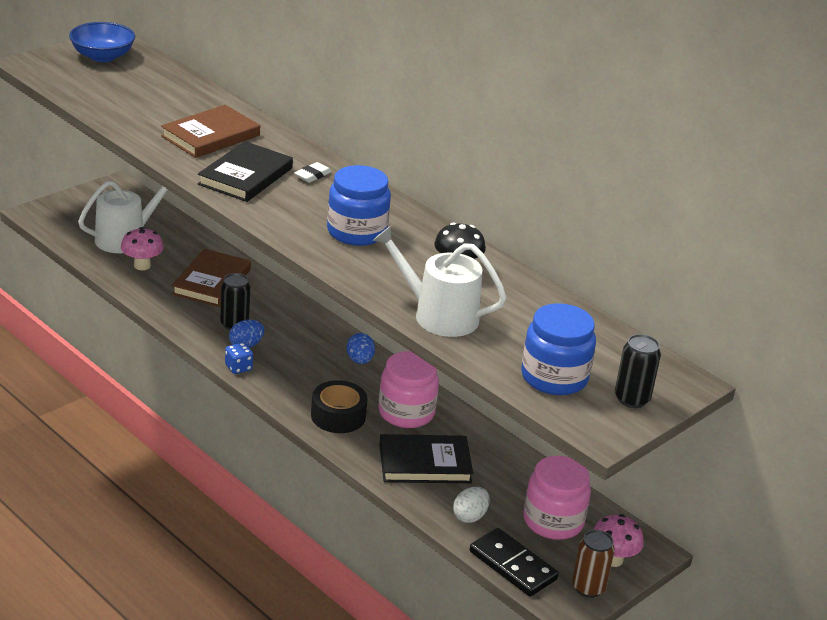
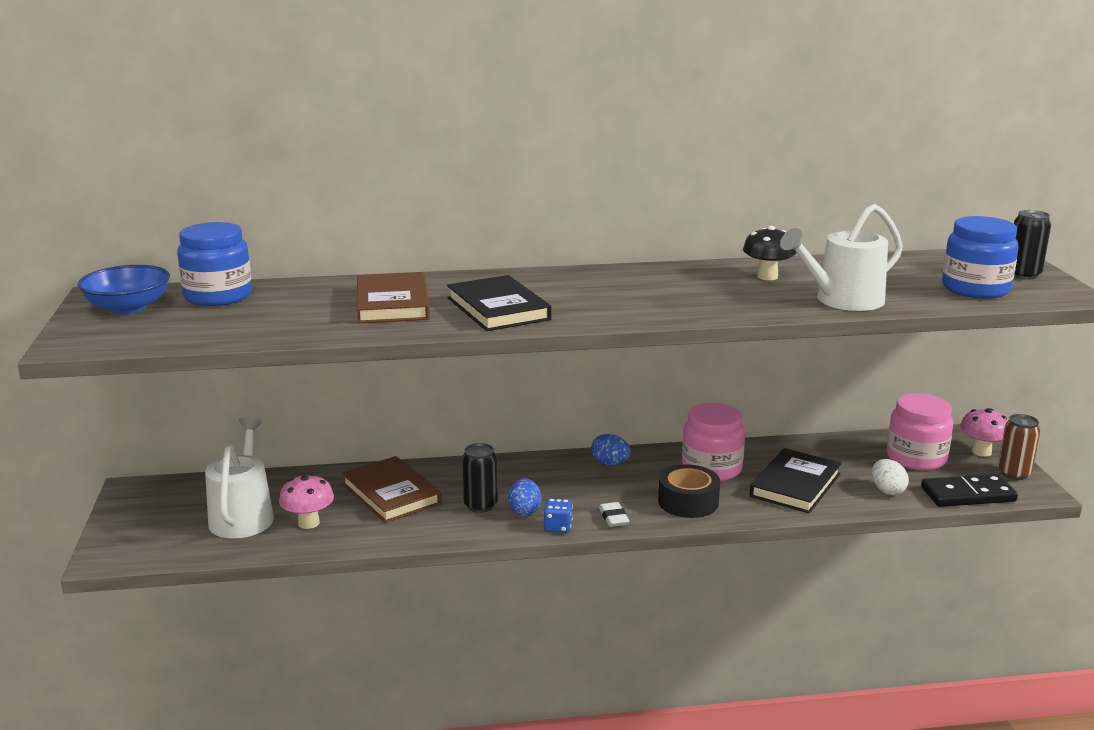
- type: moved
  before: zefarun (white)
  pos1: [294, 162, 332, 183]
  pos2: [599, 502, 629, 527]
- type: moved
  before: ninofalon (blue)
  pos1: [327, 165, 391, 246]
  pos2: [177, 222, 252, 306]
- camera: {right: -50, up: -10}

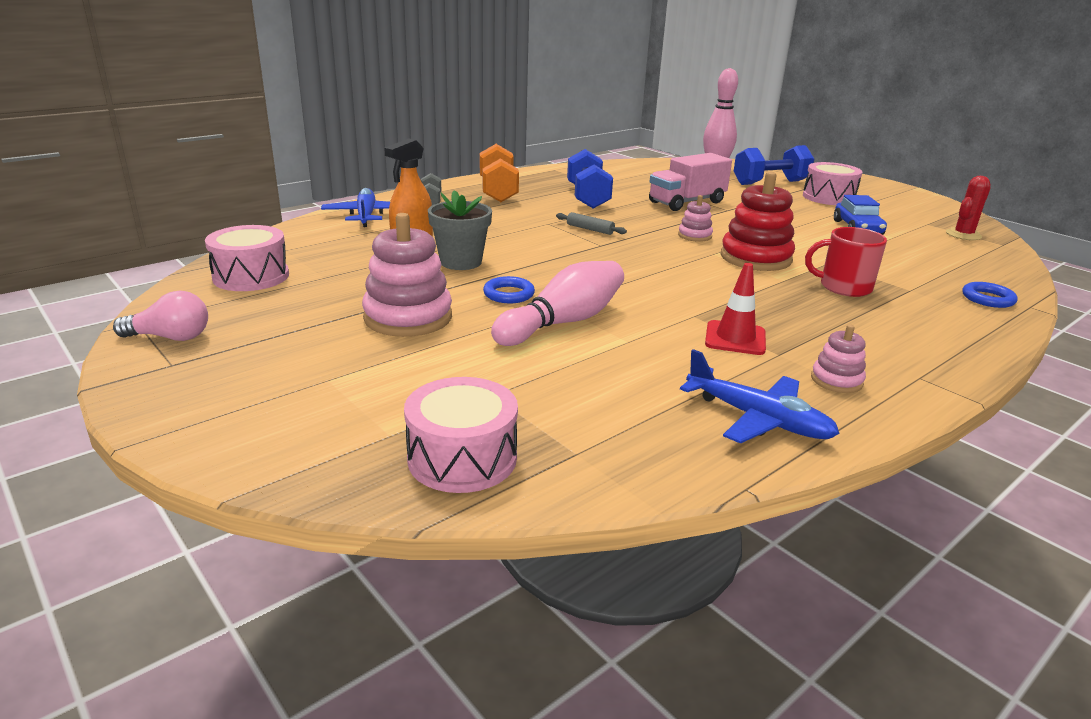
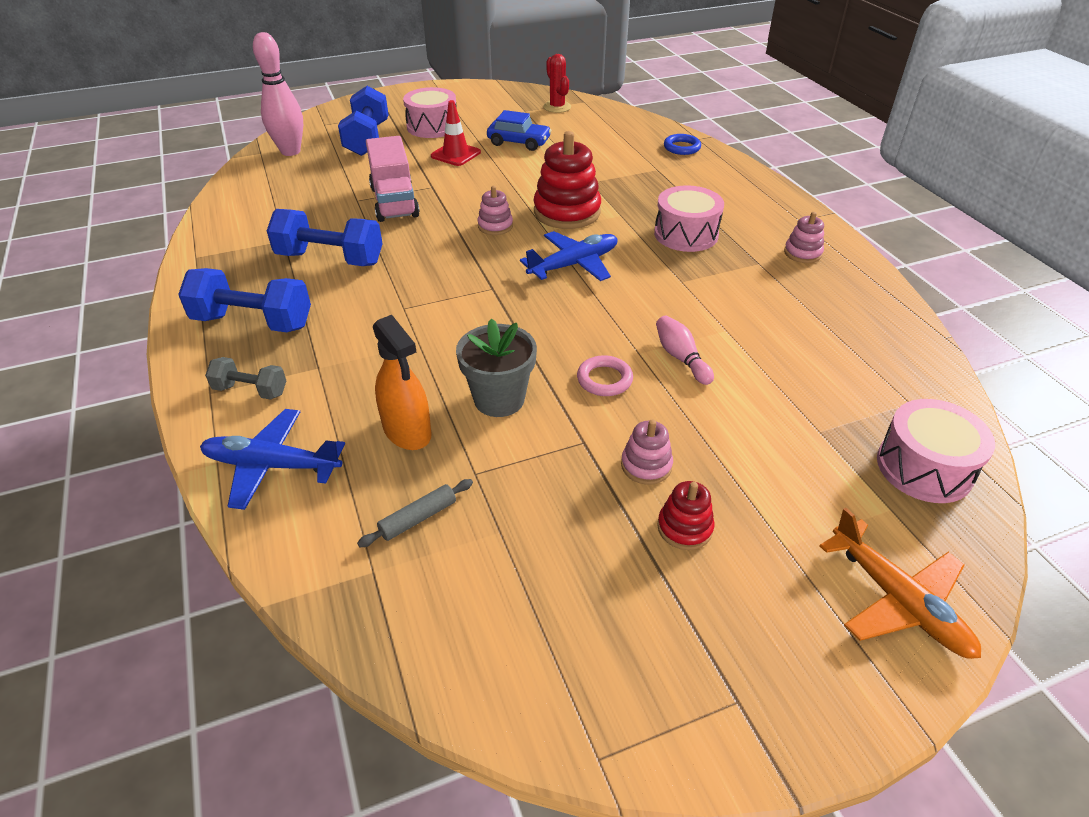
- type: recoloured
  before: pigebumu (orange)
  after: pigebumu (blue)
  pos1: [480, 144, 519, 202]
  pos2: [178, 268, 311, 332]
- type: moved
  before: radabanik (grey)
  pos1: [556, 212, 627, 235]
  pos2: [357, 479, 473, 547]
- type: resized
  before: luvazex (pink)
  pos1: [362, 213, 452, 337]
  pos2: [621, 420, 673, 485]
  scale: 0.51
- type: moved
  before: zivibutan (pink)
  pos1: [205, 225, 289, 291]
  pos2: [654, 185, 724, 252]
- type: removed
  before: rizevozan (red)
  pos1: [805, 227, 887, 297]
- type: resized
  before: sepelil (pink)
  pos1: [491, 261, 624, 346]
  pos2: [656, 316, 714, 385]
  scale: 0.56
- type: moved
  before: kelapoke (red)
  pos1: [705, 263, 766, 355]
  pos2: [431, 100, 481, 166]
- type: recoloured
  before: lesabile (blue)
  after: lesabile (pink)
  pos1: [483, 276, 535, 303]
  pos2: [577, 355, 633, 396]
- type: removed
  before: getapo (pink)
  pos1: [113, 291, 208, 341]
- type: moved
  before: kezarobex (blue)
  pos1: [680, 349, 840, 443]
  pos2: [520, 231, 617, 281]
- type: added
  after: luvazex (red)
  pos2: [657, 481, 714, 550]
- type: added
  after: kezarobex (orange)
  pos2: [819, 508, 981, 659]
- camera: {right: -70, up: 15}

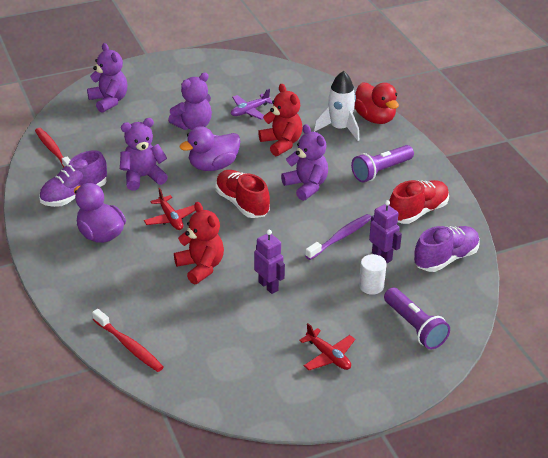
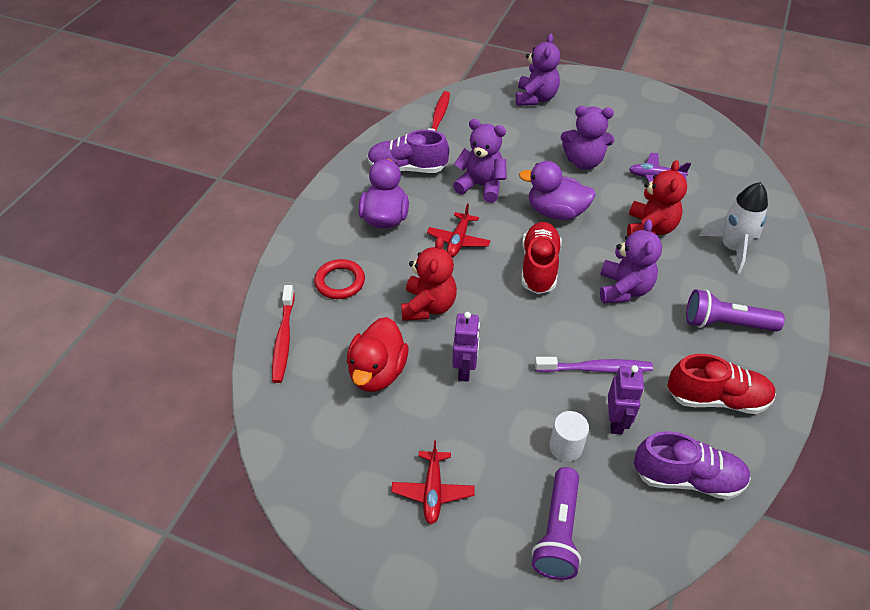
- type: moved
  before: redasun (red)
  pos1: [354, 82, 399, 124]
  pos2: [347, 317, 408, 392]
- type: added
  after: lesabile (red)
  pos2: [314, 259, 365, 299]
- camera: {right: 45, up: 10}

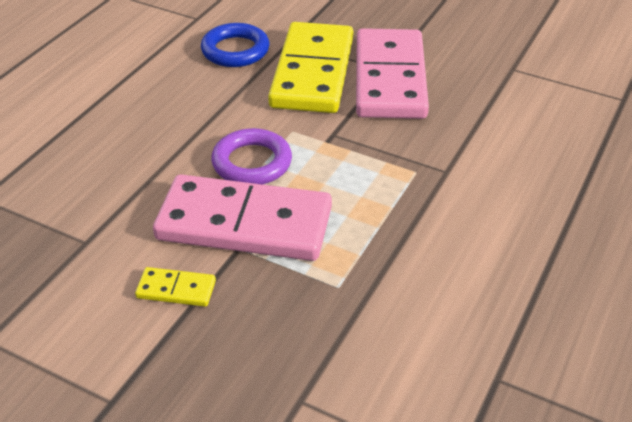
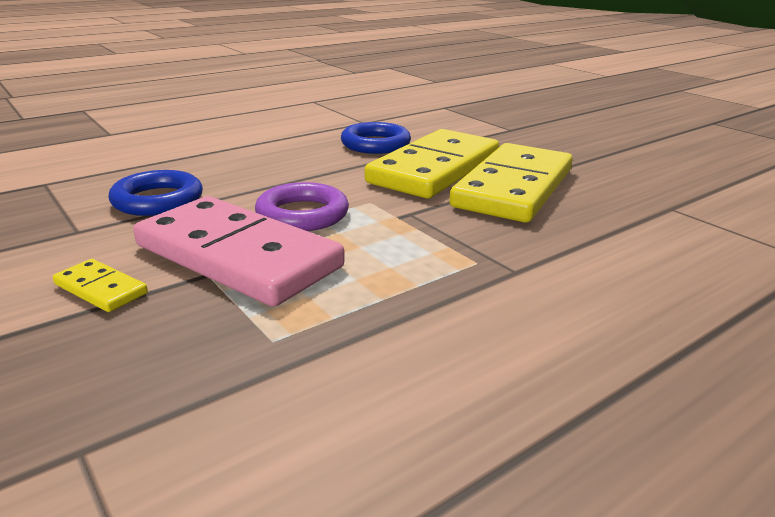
- type: recoloured
  before: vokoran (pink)
  after: vokoran (yellow)
  pos1: [356, 28, 429, 119]
  pos2: [449, 143, 573, 222]
- type: added
  after: lesabile (blue)
  pos2: [108, 170, 203, 216]
- camera: {right: 25, up: -15}

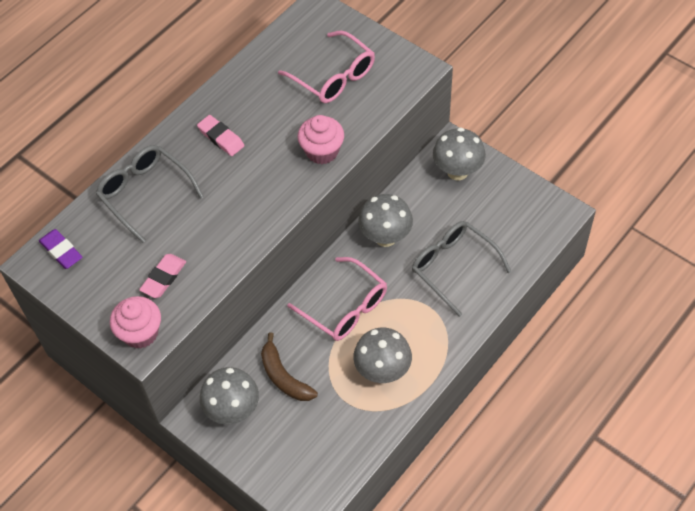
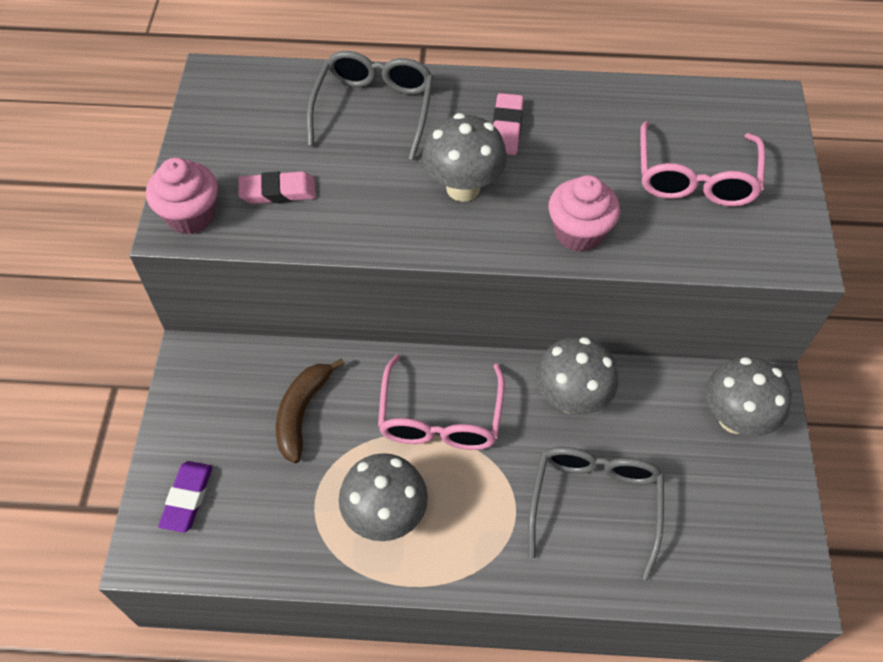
- type: moved
  before: zefarun (purple)
  pos1: [39, 229, 82, 269]
  pos2: [158, 461, 213, 533]
- type: moved
  before: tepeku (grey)
  pos1: [200, 367, 259, 425]
  pos2: [422, 113, 507, 202]
- camera: {right: 50, up: 0}

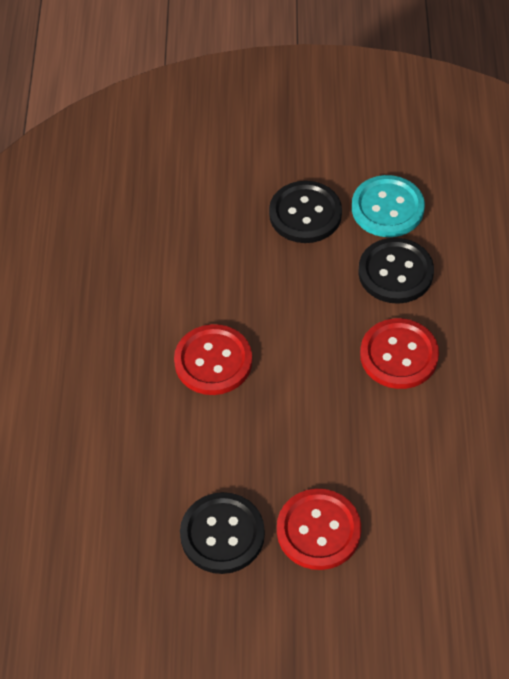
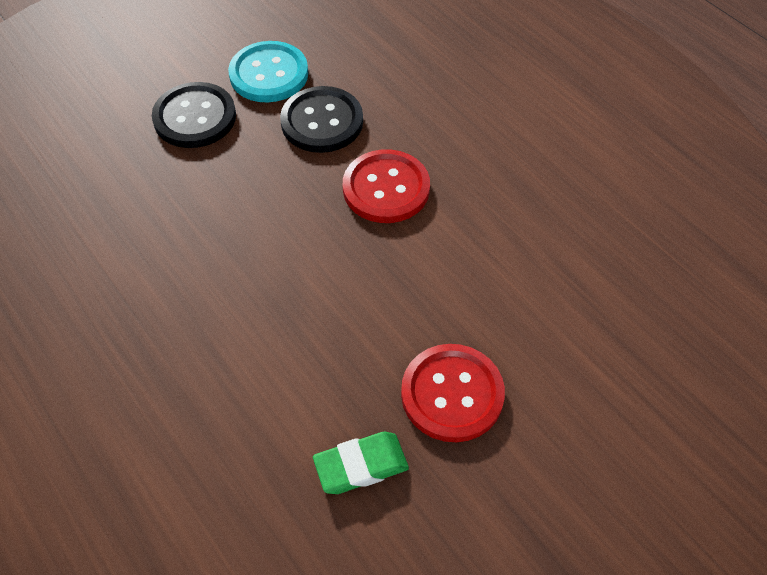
- type: removed
  before: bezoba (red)
  pos1: [174, 324, 252, 395]
- type: replaced
  before: bezoba (black)
  after: zefarun (green)
  pos1: [180, 492, 265, 574]
  pos2: [313, 432, 409, 494]
- camera: {right: -40, up: 0}

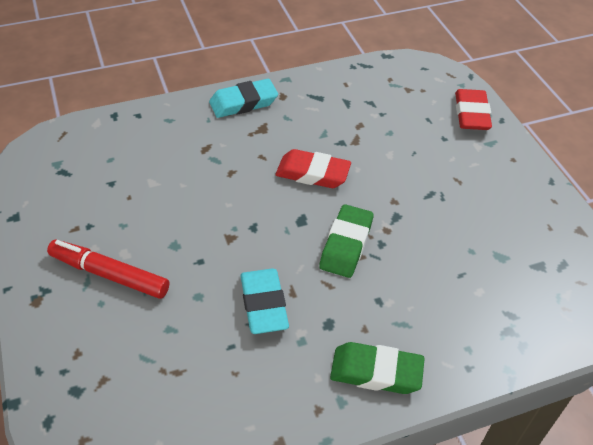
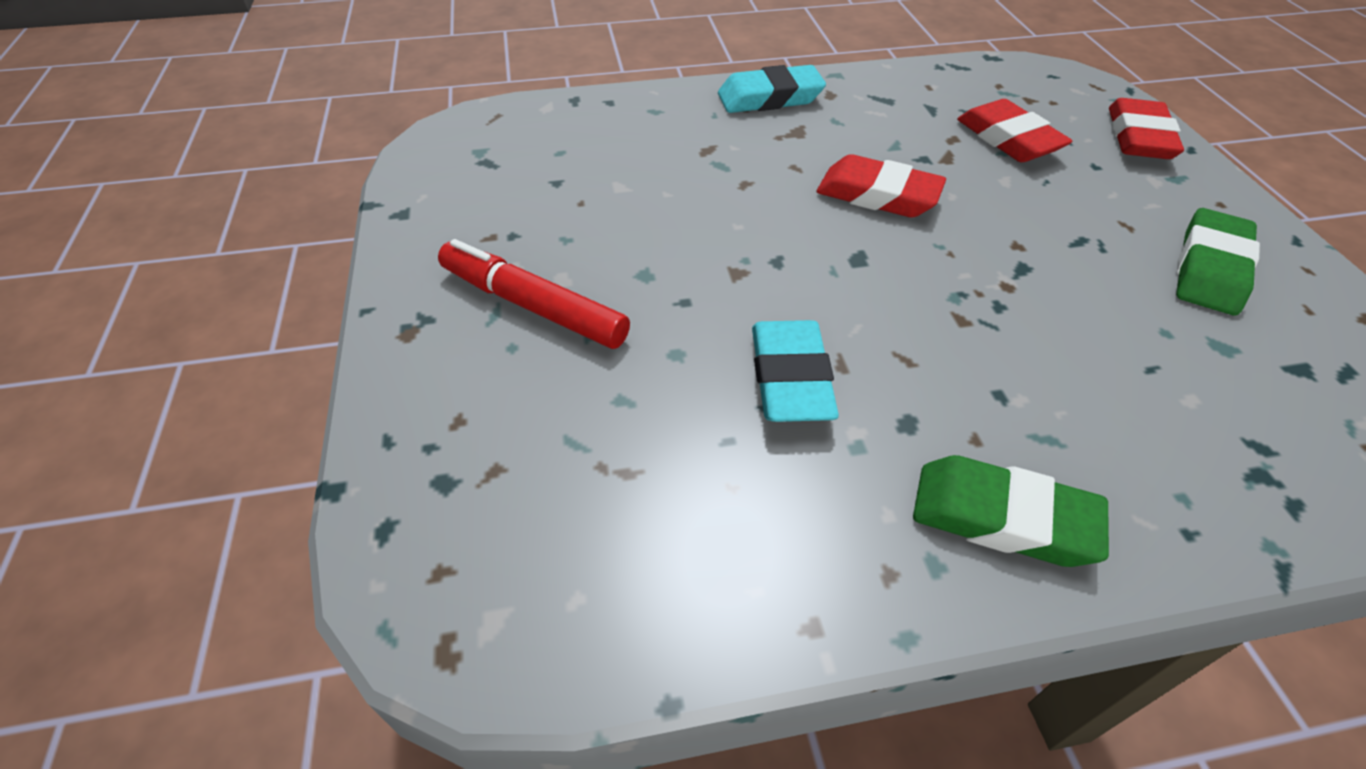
- type: moved
  before: zefarun (green)
  pos1: [319, 204, 373, 278]
  pos2: [1176, 208, 1260, 315]
- type: added
  after: zefarun (red)
  pos2: [957, 99, 1072, 162]
- camera: {right: 10, up: 0}

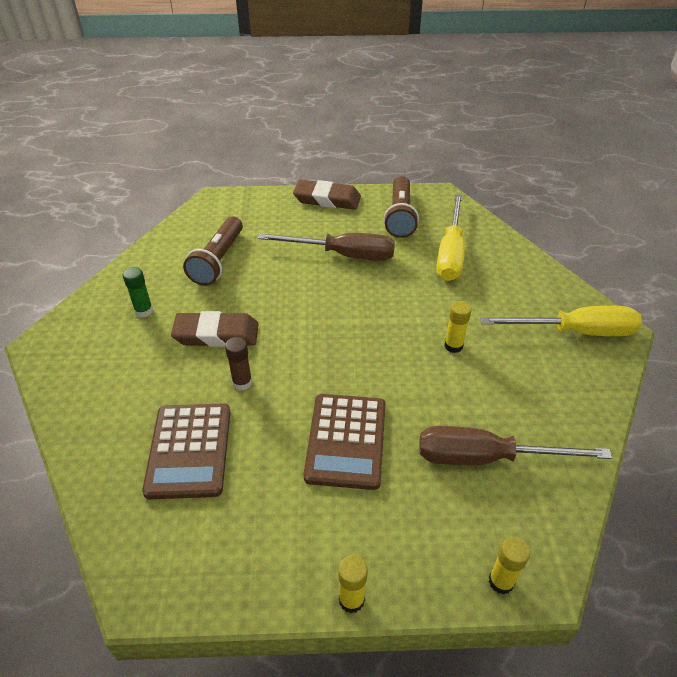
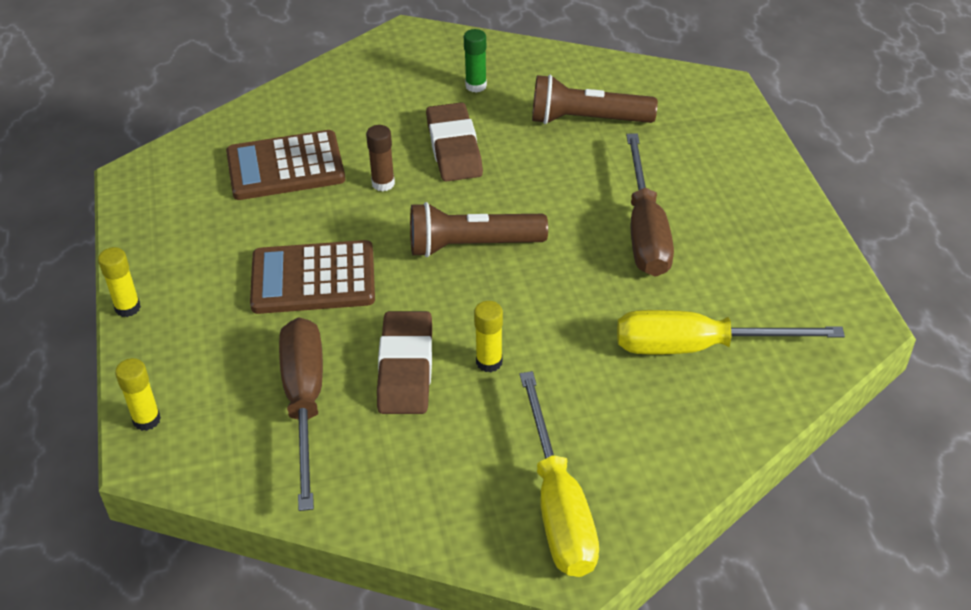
- type: moved
  before: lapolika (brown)
  pos1: [384, 176, 419, 238]
  pos2: [410, 202, 548, 257]
- type: moved
  before: zefarun (brown)
  pos1: [293, 180, 361, 210]
  pos2: [377, 311, 432, 414]
- camera: {right: 80, up: 0}

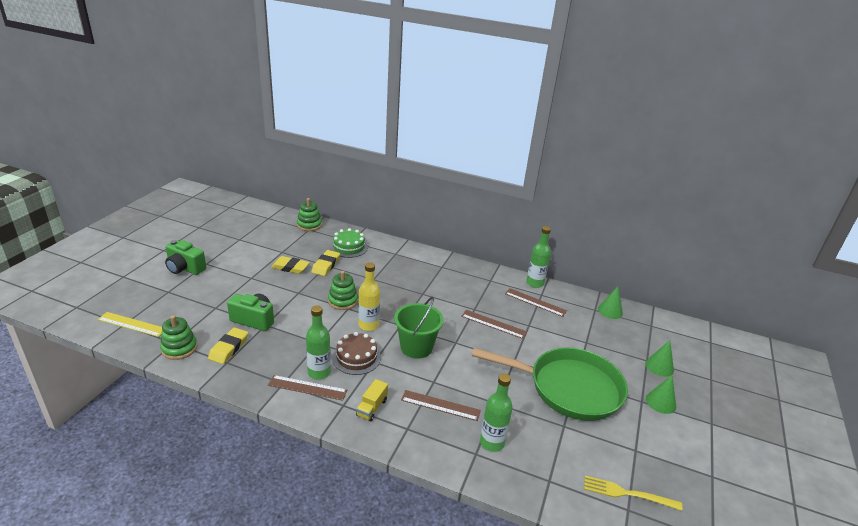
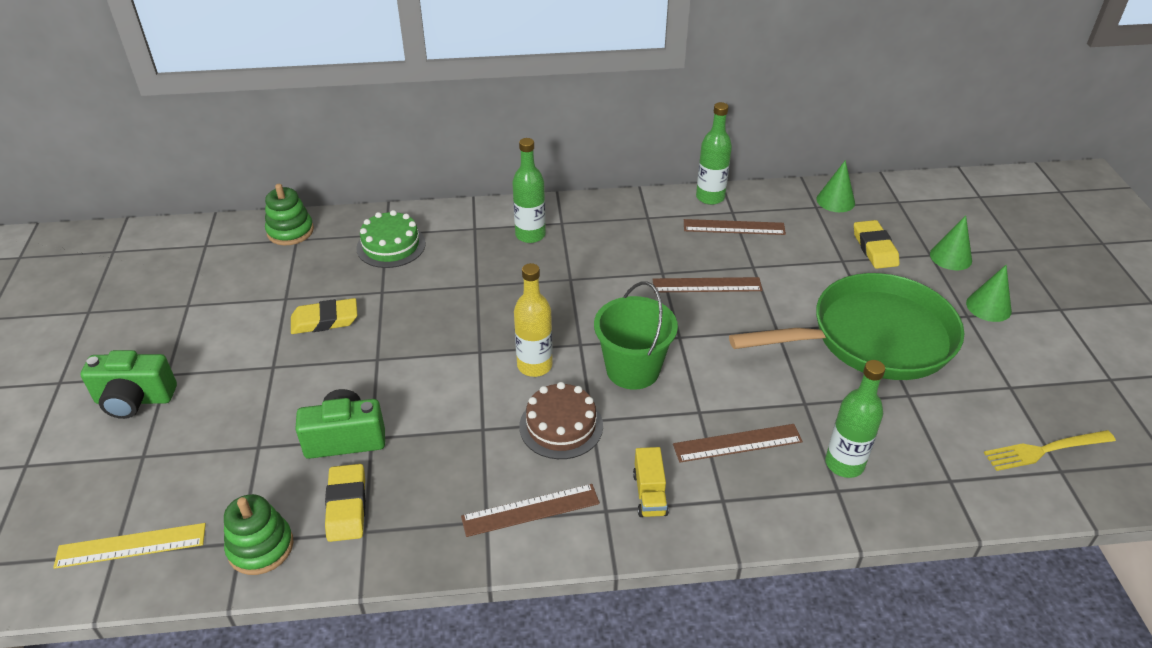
- type: moved
  before: zefarun (yellow)
  pos1: [311, 250, 340, 276]
  pos2: [854, 220, 900, 269]
- type: removed
  before: luvazex (green)
  pos1: [328, 271, 358, 310]
- type: moved
  before: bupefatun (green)
  pos1: [306, 305, 331, 379]
  pos2: [512, 138, 546, 243]
- camera: {right: -25, up: 10}

